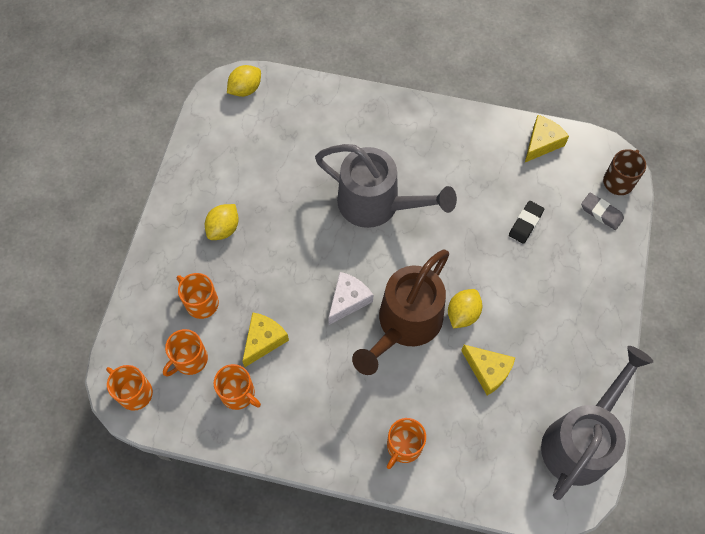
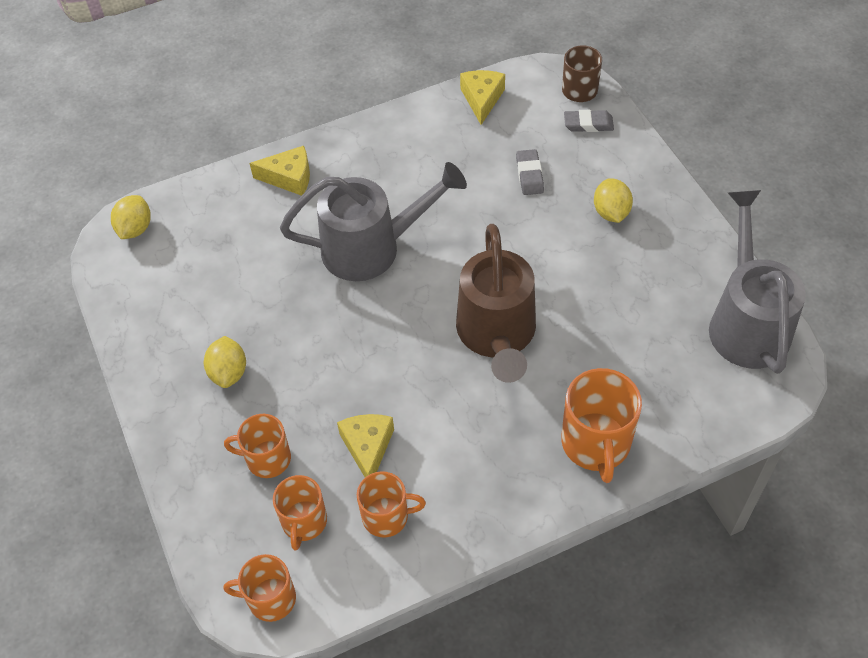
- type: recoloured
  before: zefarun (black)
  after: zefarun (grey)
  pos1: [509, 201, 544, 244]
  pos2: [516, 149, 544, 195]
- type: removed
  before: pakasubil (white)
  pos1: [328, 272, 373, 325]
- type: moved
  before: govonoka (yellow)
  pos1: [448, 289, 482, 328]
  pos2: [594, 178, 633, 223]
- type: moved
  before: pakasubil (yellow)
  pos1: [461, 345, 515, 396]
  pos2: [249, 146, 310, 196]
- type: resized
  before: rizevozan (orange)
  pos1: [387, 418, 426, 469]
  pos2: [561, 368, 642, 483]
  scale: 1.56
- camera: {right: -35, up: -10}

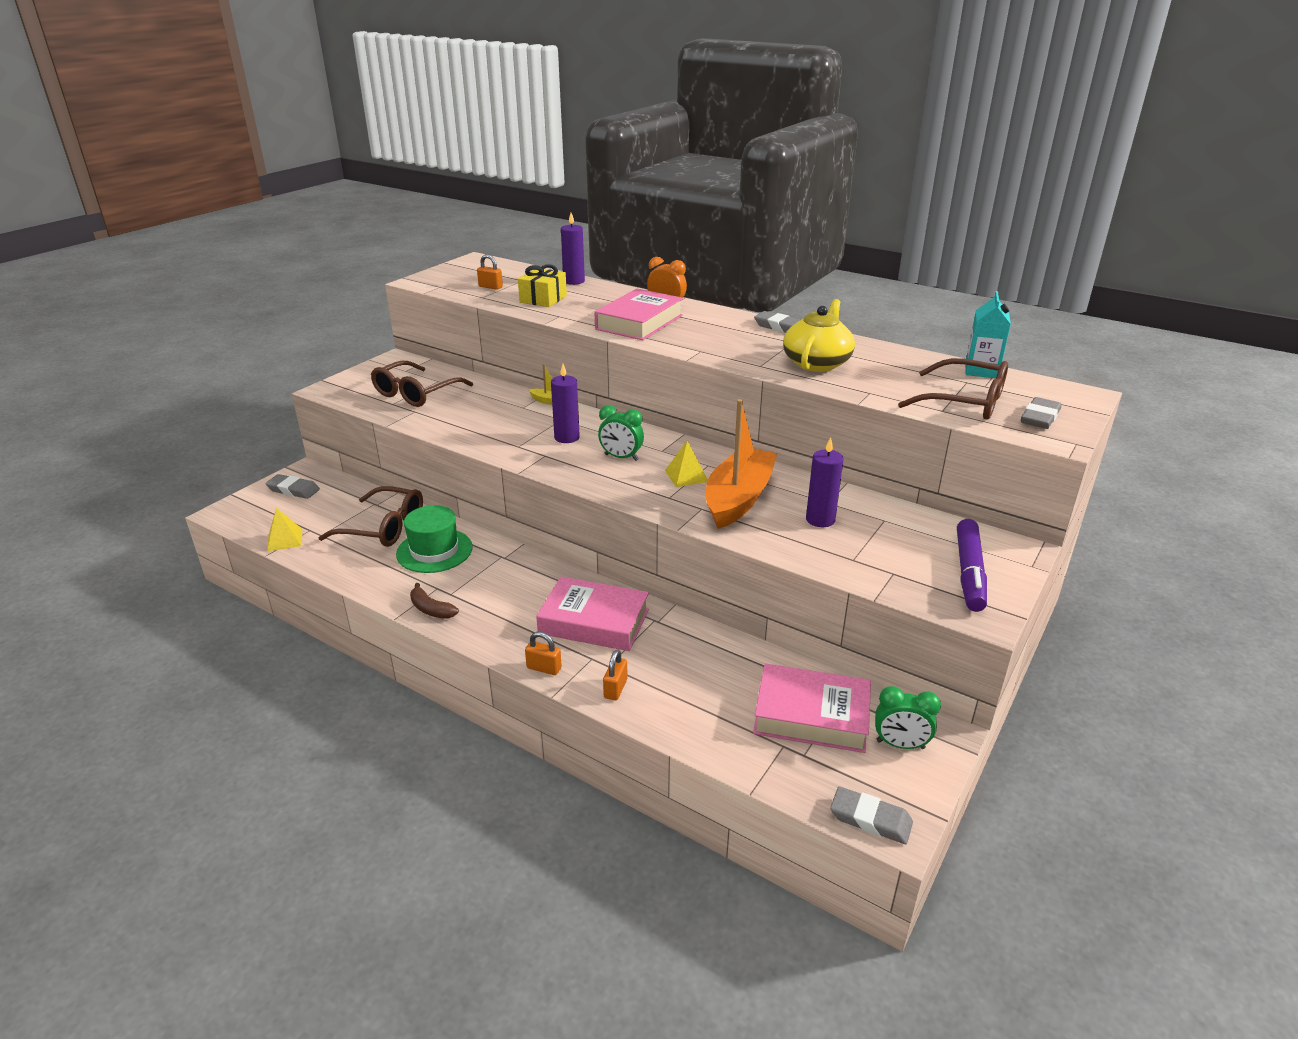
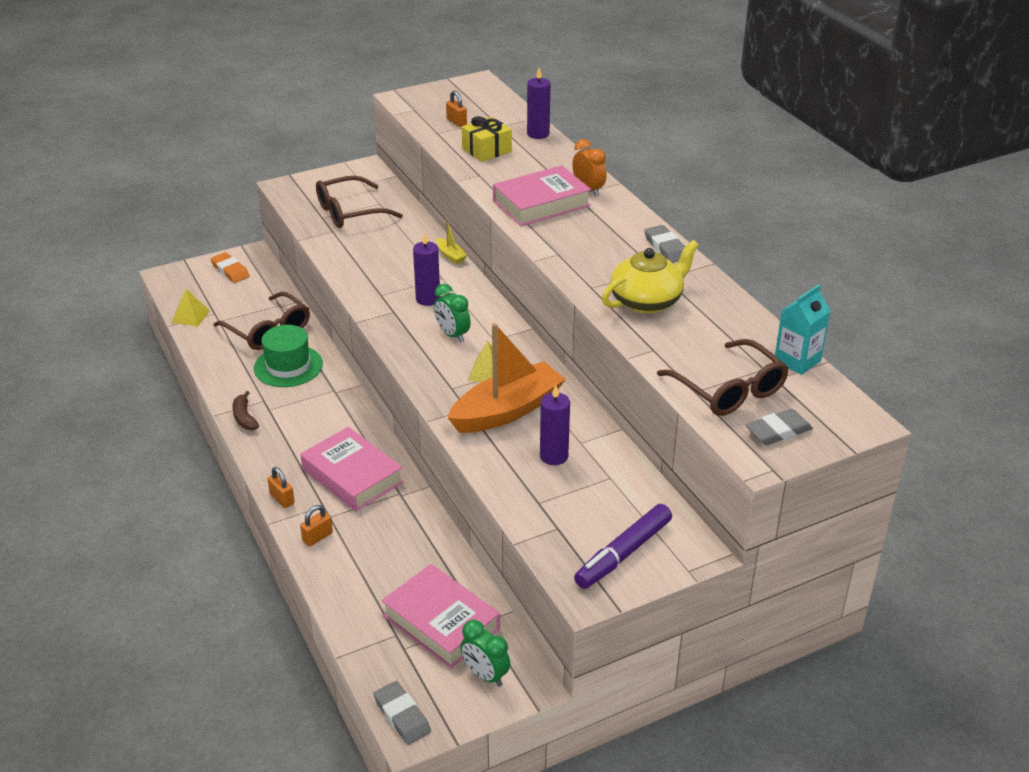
- type: recoloured
  before: zefarun (grey)
  after: zefarun (orange)
  pos1: [265, 474, 320, 499]
  pos2: [211, 252, 250, 283]
- camera: {right: 30, up: 5}

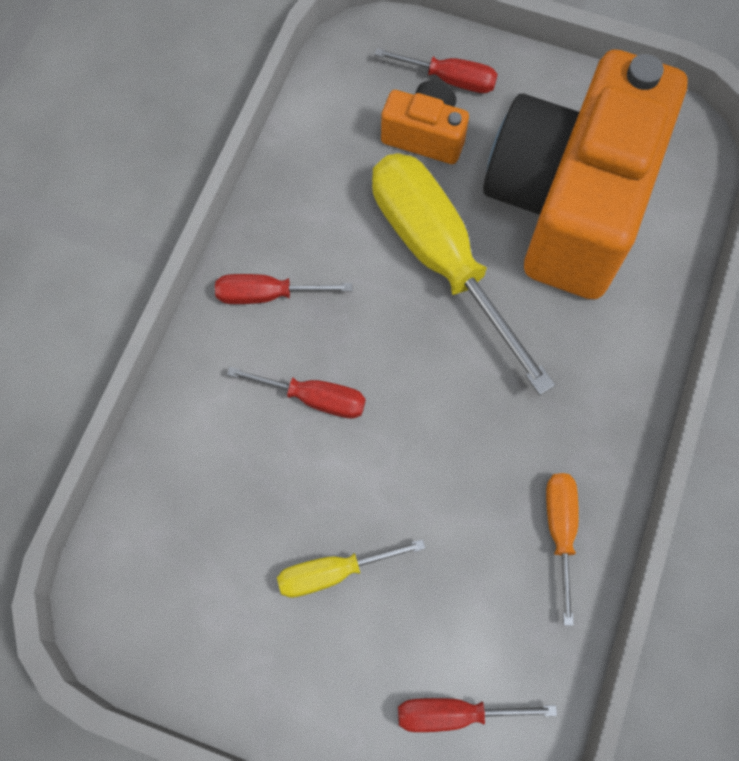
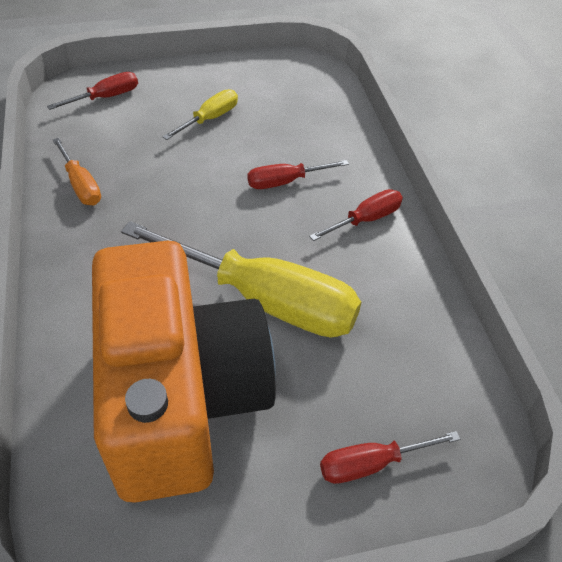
- type: removed
  before: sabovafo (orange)
  pos1: [381, 81, 469, 164]
- camera: {right: 145, up: -20}

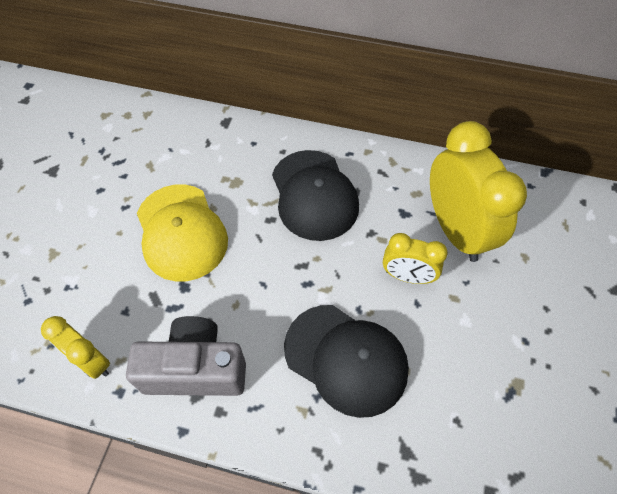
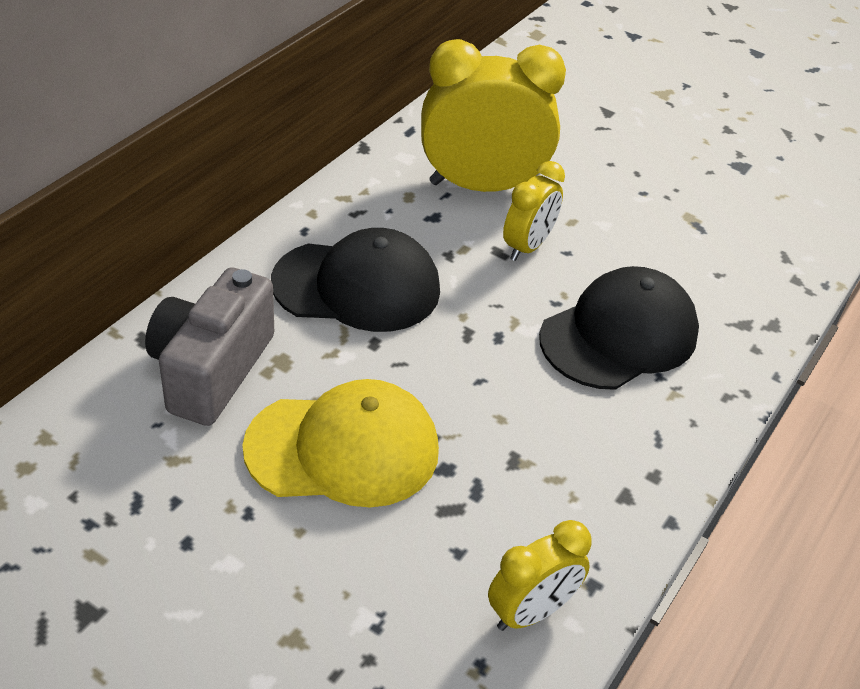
- type: moved
  before: sabovafo (grey)
  pos1: [126, 316, 246, 396]
  pos2: [145, 267, 274, 426]
- camera: {right: -75, up: -15}

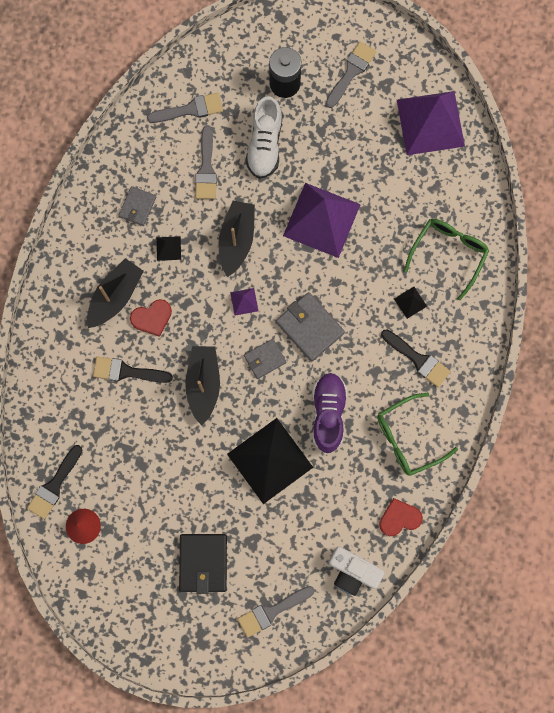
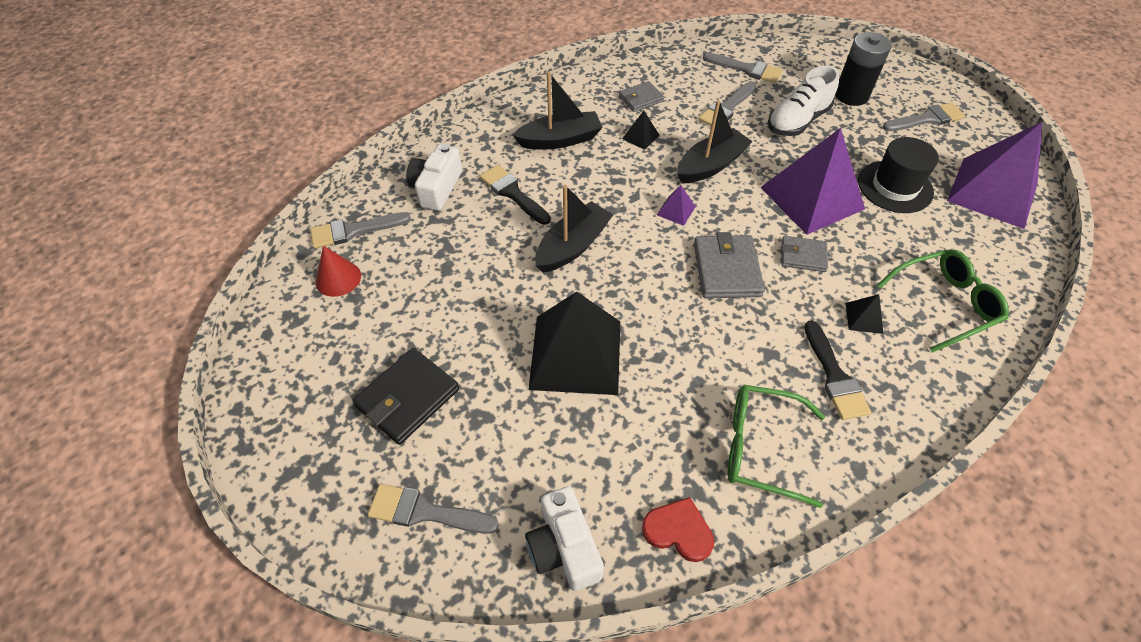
- type: removed
  before: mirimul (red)
  pos1: [130, 299, 172, 337]
- type: moved
  before: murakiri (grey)
  pos1: [244, 339, 286, 379]
  pos2: [781, 236, 828, 272]
- type: removed
  before: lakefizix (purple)
  pos1: [313, 373, 347, 453]
- type: recoloured
  before: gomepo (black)
  after: gomepo (grey)
  pos1: [27, 445, 82, 519]
  pos2: [310, 212, 411, 249]
- type: added
  after: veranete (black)
  pos2: [858, 137, 939, 213]
- type: added
  after: sabovafo (white)
  pos2: [406, 144, 462, 211]
- camera: {right: 40, up: -25}

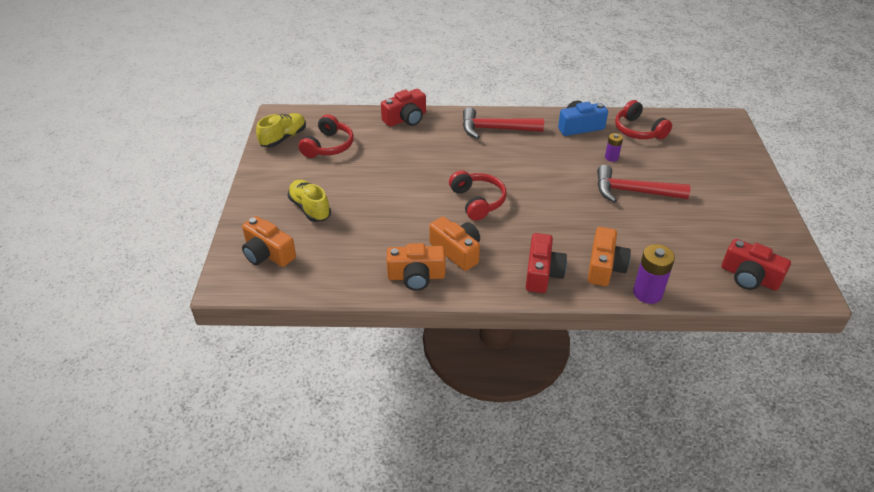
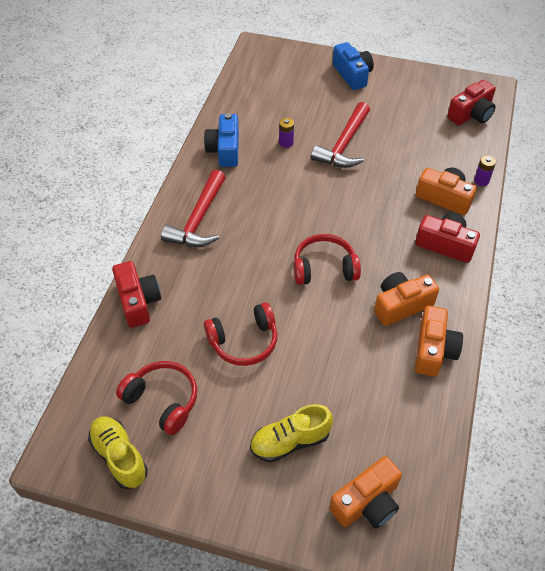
- type: moved
  before: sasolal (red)
  pos1: [615, 100, 672, 139]
  pos2: [204, 302, 277, 366]
- type: resized
  before: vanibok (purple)
  pos1: [633, 244, 675, 304]
  pos2: [474, 155, 496, 186]
  scale: 0.57
- type: added
  after: sabovafo (blue)
  pos2: [333, 42, 374, 90]
- camera: {right: -75, up: 10}

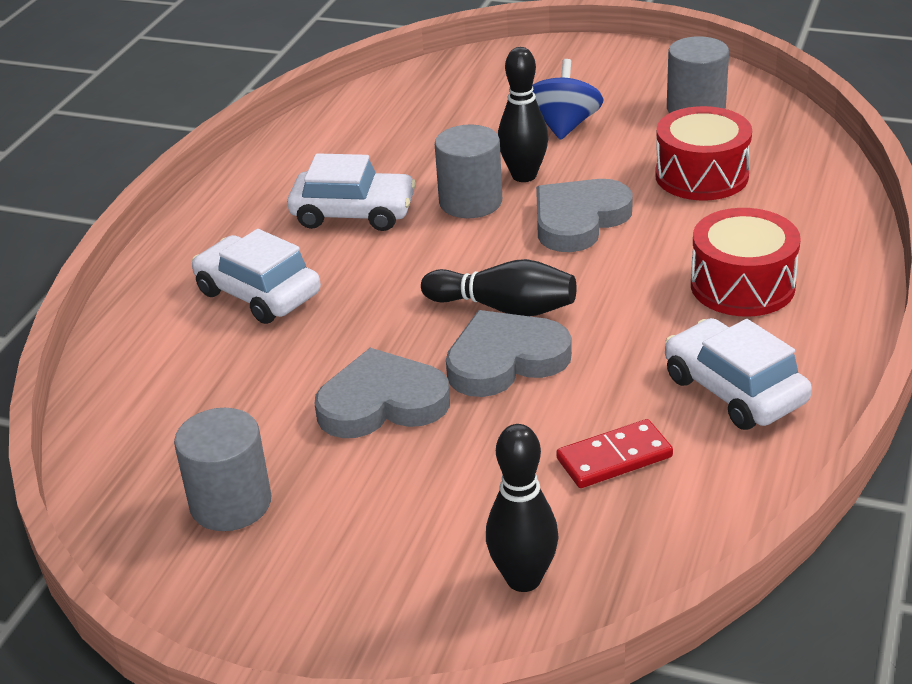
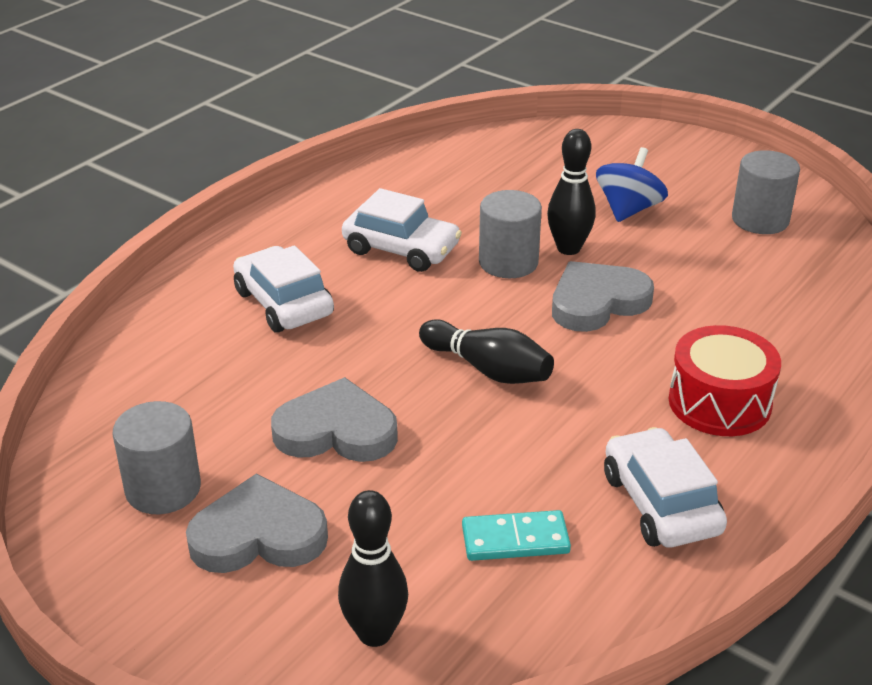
- type: removed
  before: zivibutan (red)
  pos1: [655, 106, 752, 200]
- type: moved
  before: mirimul (grey)
  pos1: [446, 310, 572, 397]
  pos2: [186, 474, 328, 573]
- type: recoloured
  before: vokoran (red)
  after: vokoran (turquoise)
  pos1: [556, 419, 673, 488]
  pos2: [462, 510, 571, 561]
- camera: {right: 15, up: 0}

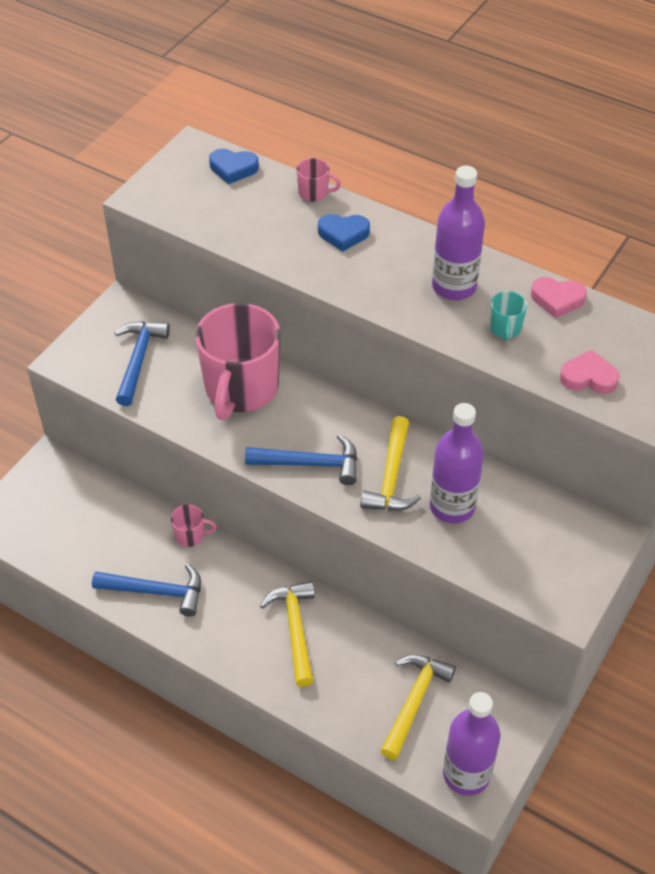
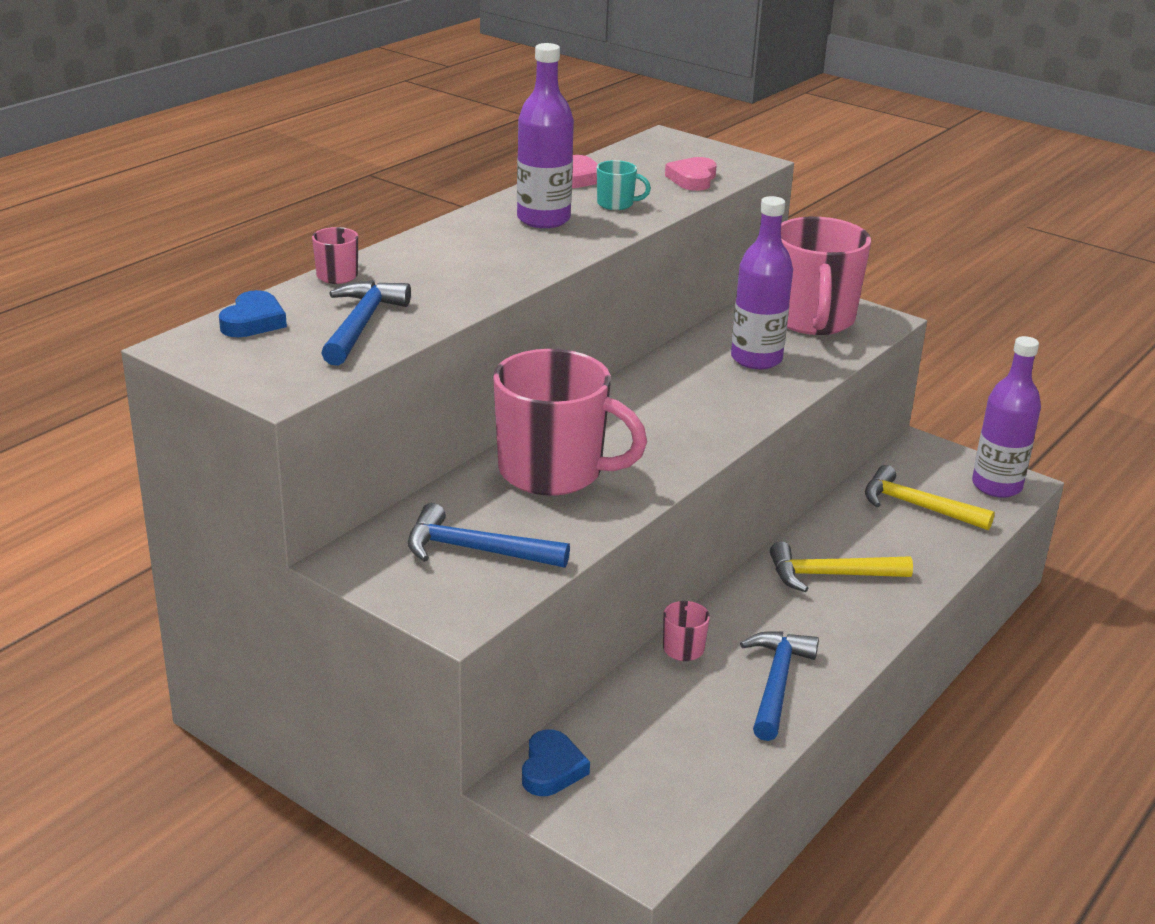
- type: moved
  before: mirimul (blue)
  pos1: [318, 214, 370, 252]
  pos2: [522, 729, 590, 796]
- type: removed
  before: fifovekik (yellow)
  pos1: [360, 416, 421, 511]
- type: moved
  before: fifovekik (blue)
  pos1: [245, 434, 357, 485]
  pos2: [321, 280, 411, 366]
- type: added
  after: rizevozan (pink)
  pos2: [781, 216, 871, 335]
- camera: {right: -85, up: -20}

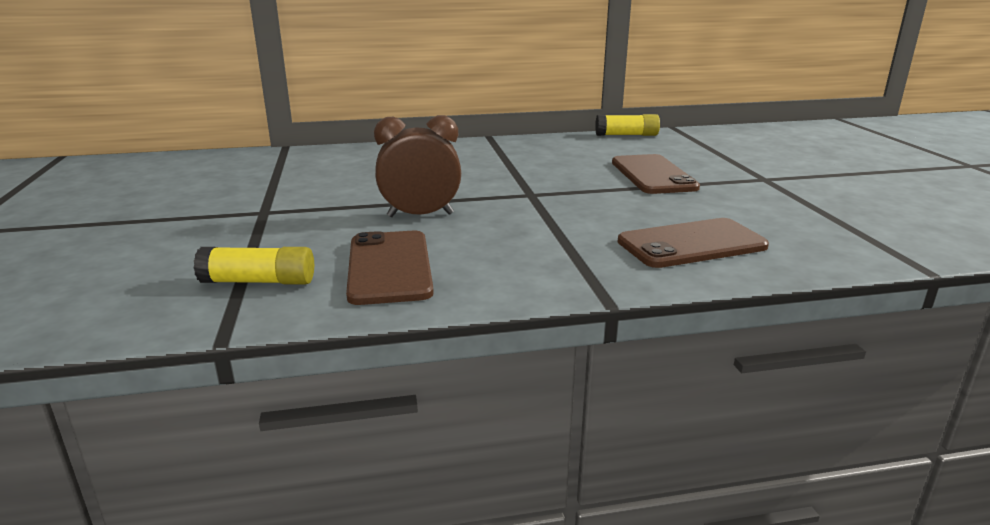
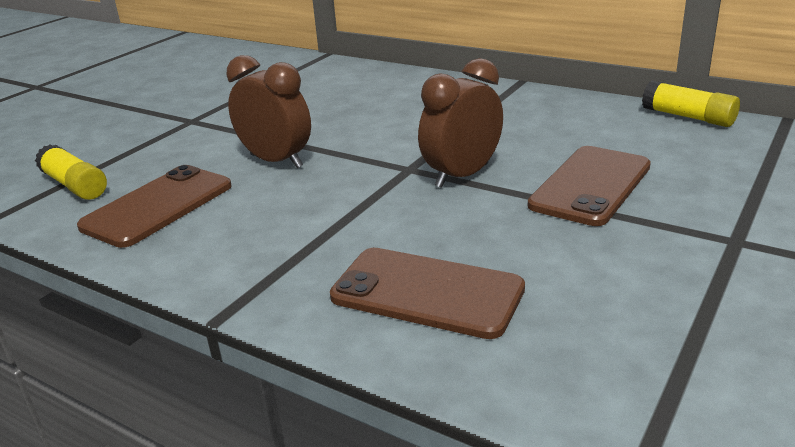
- type: added
  after: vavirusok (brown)
  pos2: [418, 58, 503, 188]
- camera: {right: 45, up: 5}

